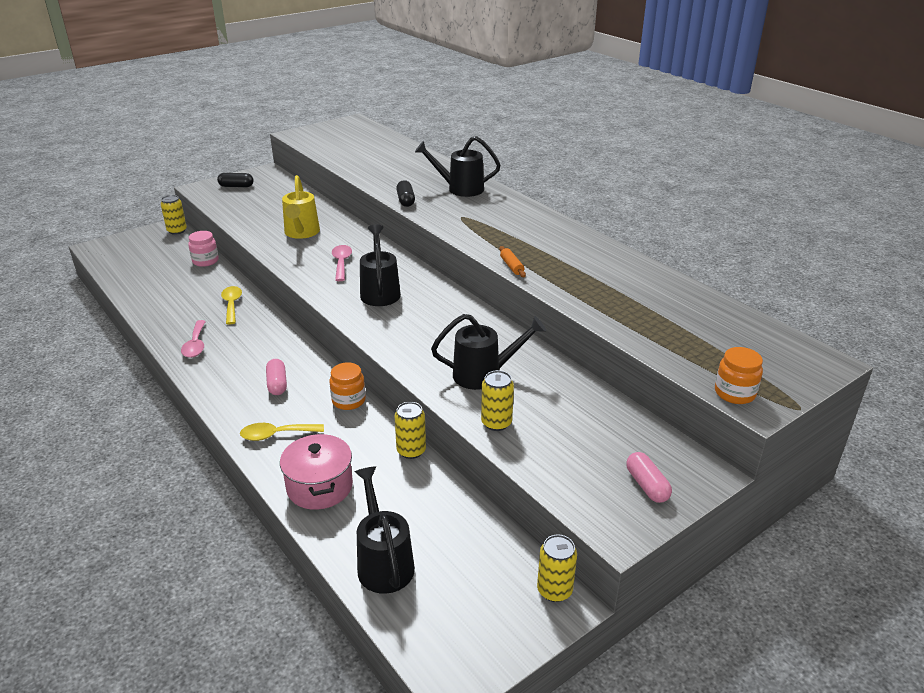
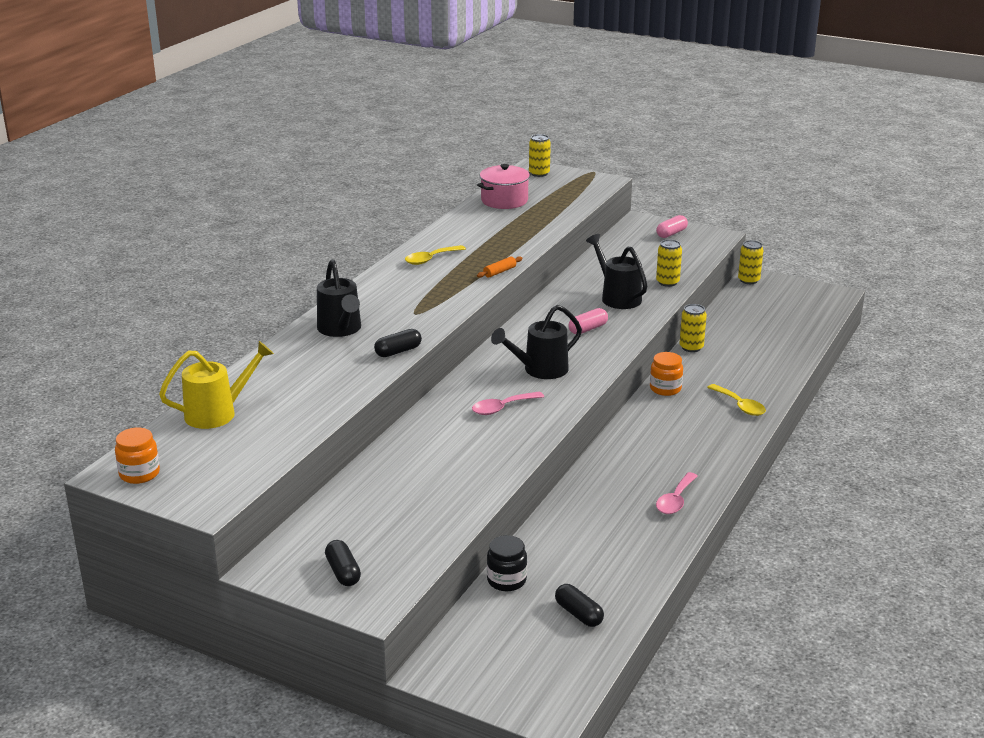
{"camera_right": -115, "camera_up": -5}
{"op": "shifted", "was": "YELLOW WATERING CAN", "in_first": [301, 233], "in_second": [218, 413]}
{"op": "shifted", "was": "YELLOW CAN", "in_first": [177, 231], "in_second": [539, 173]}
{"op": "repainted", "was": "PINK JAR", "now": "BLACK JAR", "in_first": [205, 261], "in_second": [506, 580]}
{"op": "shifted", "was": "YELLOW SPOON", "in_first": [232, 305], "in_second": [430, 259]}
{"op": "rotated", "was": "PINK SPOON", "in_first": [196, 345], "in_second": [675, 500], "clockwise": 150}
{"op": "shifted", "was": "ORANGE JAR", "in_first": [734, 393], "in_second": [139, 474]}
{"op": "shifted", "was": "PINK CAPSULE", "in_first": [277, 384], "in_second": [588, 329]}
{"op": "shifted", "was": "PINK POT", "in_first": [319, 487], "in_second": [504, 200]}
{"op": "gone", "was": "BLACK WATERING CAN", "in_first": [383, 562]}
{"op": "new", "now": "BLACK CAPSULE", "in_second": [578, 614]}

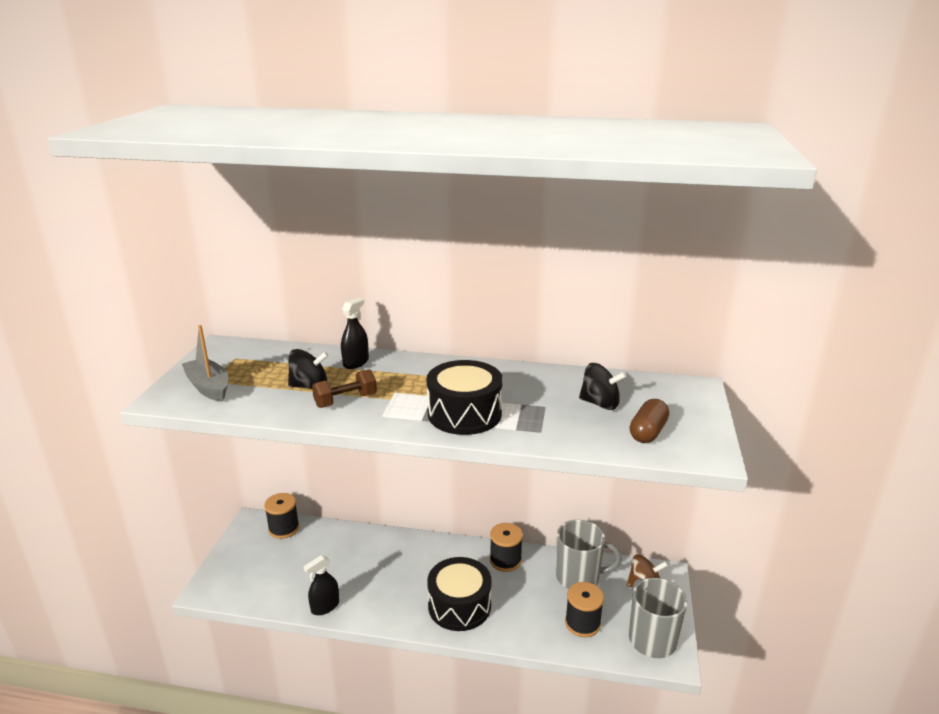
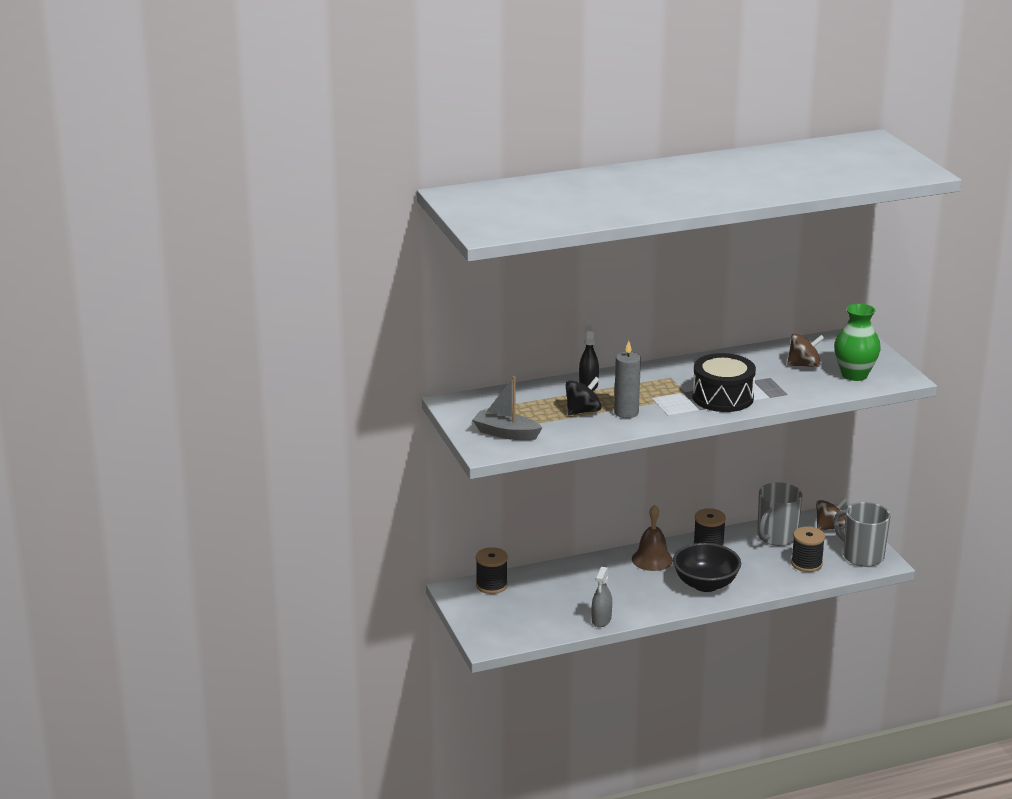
{"camera_right": -30, "camera_up": 0}
{"op": "repainted", "was": "BLACK SPINNING TOP", "now": "BROWN SPINNING TOP", "in_first": [600, 403], "in_second": [804, 365]}
{"op": "swapped", "was": "BROWN DUMBBELL", "now": "GREY CANDLE", "in_first": [345, 400], "in_second": [626, 413]}
{"op": "swapped", "was": "BROWN CAPSULE", "now": "GREEN VASE", "in_first": [648, 432], "in_second": [854, 375]}
{"op": "rotated", "was": "GREY MUG", "in_first": [579, 577], "in_second": [776, 537], "clockwise": 150}
{"op": "repainted", "was": "BLACK SPRAY BOTTLE", "now": "GREY SPRAY BOTTLE", "in_first": [325, 606], "in_second": [601, 620]}
{"op": "swapped", "was": "BLACK DRUM", "now": "BLACK BOWL", "in_first": [459, 606], "in_second": [705, 584]}
{"op": "new", "now": "BROWN BELL", "in_second": [652, 559]}

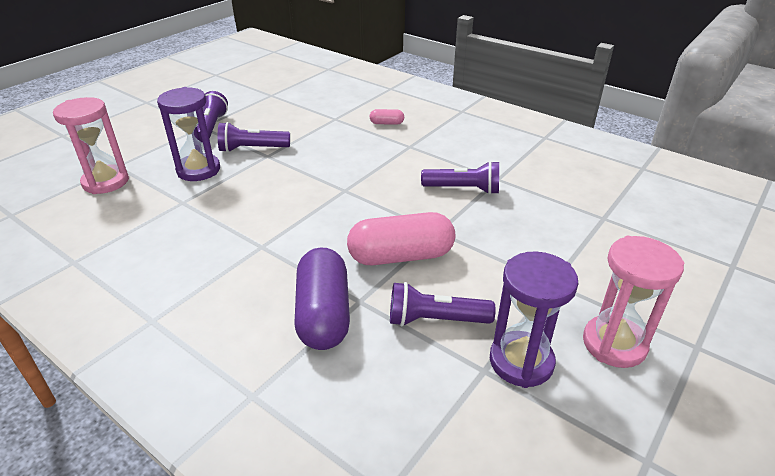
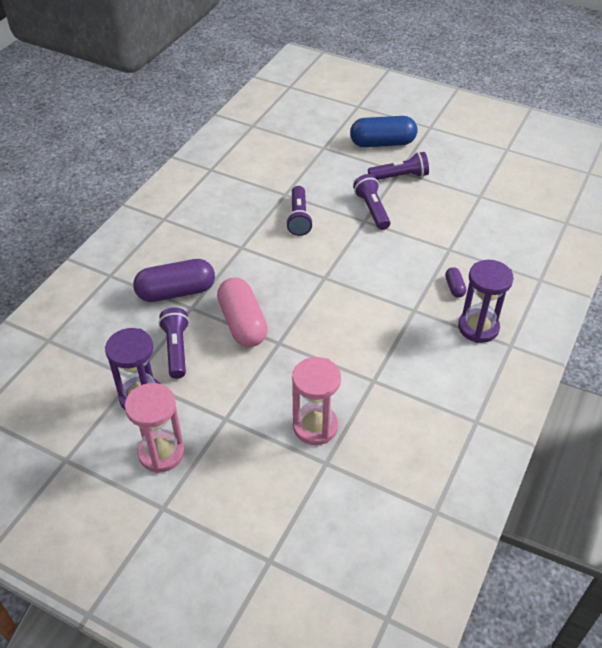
{"camera_right": 80, "camera_up": 10}
{"op": "shifted", "was": "PURPLE HOURGLASS", "in_first": [198, 170], "in_second": [478, 327]}
{"op": "shifted", "was": "PINK HOURGLASS", "in_first": [106, 182], "in_second": [315, 426]}
{"op": "repainted", "was": "PINK CAPSULE", "now": "PURPLE CAPSULE", "in_first": [386, 123], "in_second": [454, 287]}
{"op": "shifted", "was": "PURPLE FLASHLIGHT", "in_first": [463, 189], "in_second": [299, 218]}
{"op": "new", "now": "BLUE CAPSULE", "in_second": [382, 143]}

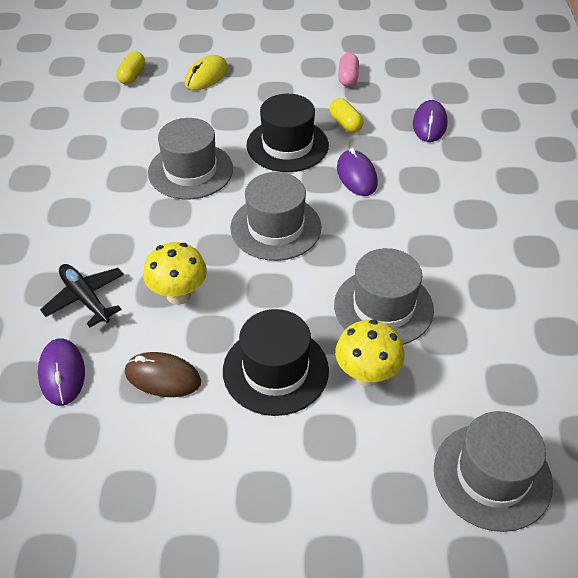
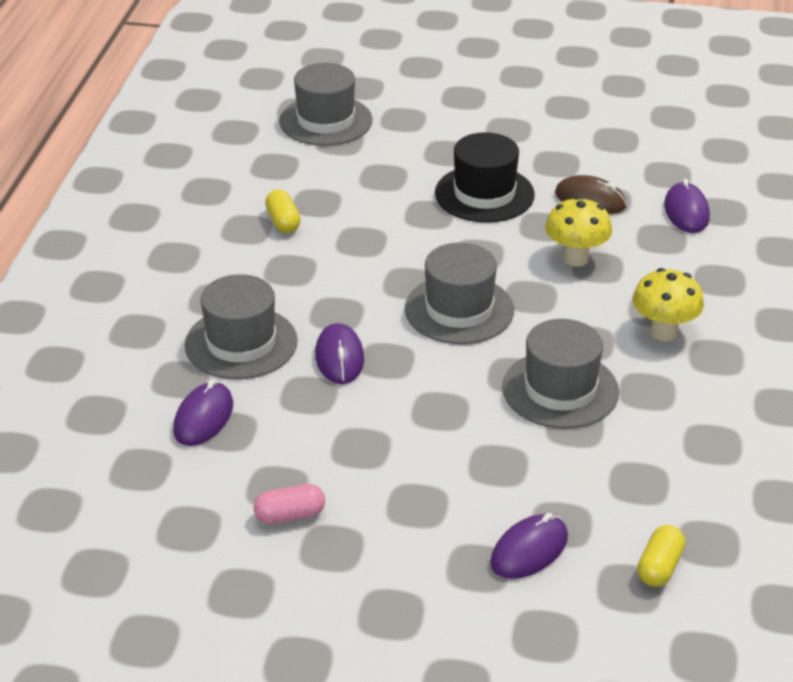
{"camera_right": -170, "camera_up": -10}
{"op": "rotated", "was": "PINK CAPSULE", "in_first": [348, 78], "in_second": [290, 516], "clockwise": 60}
{"op": "repainted", "was": "YELLOW MOUSE", "now": "PURPLE MOUSE", "in_first": [206, 76], "in_second": [529, 550]}
{"op": "gone", "was": "BLACK HAT", "in_first": [287, 145]}
{"op": "shifted", "was": "YELLOW CAPSULE", "in_first": [345, 124], "in_second": [283, 222]}
{"op": "shifted", "was": "GREY HAT", "in_first": [383, 307], "in_second": [241, 343]}
{"op": "gone", "was": "BLACK PLANE", "in_first": [85, 298]}
{"op": "shifted", "was": "YELLOW MUSHROOM", "in_first": [367, 375], "in_second": [663, 332]}

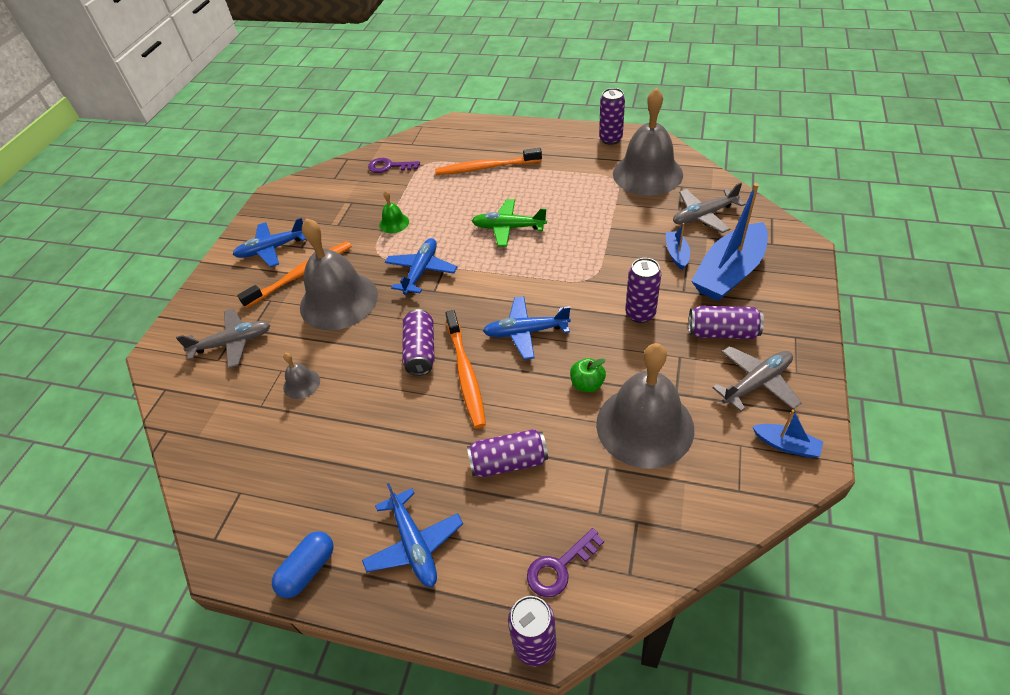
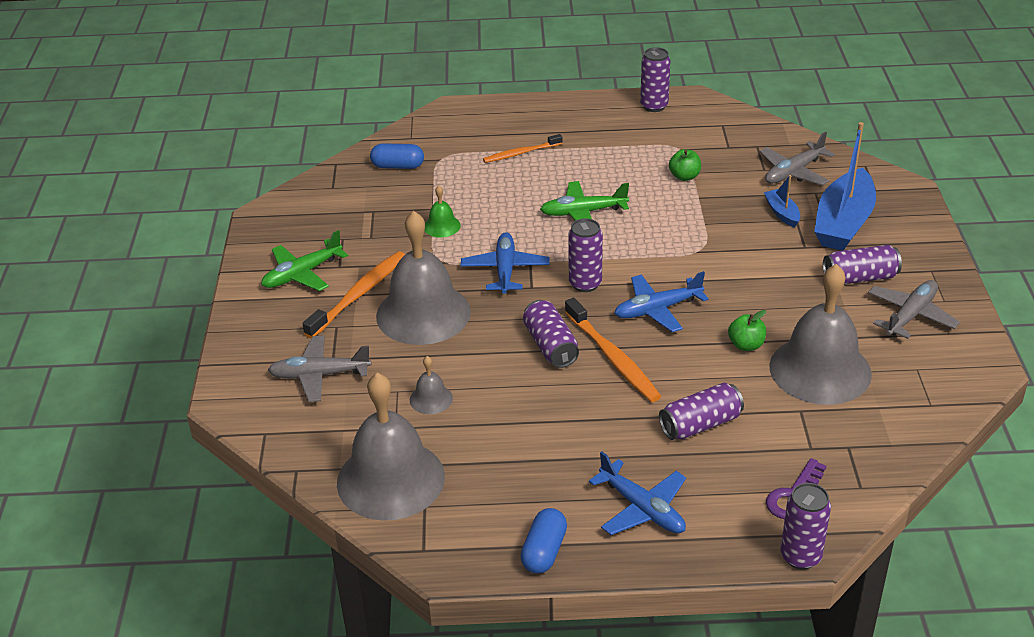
{"camera_right": -20, "camera_up": -10}
{"op": "shifted", "was": "GREY BELL", "in_first": [647, 174], "in_second": [390, 479]}
{"op": "scaled", "was": "ORANGE TOOTHBRUSH", "in_first": [486, 167], "in_second": [521, 153], "ratio": 0.64}
{"op": "swapped", "was": "PURPLE KEY", "now": "BLUE CAPSULE", "in_first": [389, 166], "in_second": [398, 166]}
{"op": "repainted", "was": "BLUE PLANE", "now": "GREEN PLANE", "in_first": [271, 249], "in_second": [302, 274]}
{"op": "shifted", "was": "PURPLE CAN", "in_first": [640, 314], "in_second": [585, 284]}
{"op": "rotated", "was": "GREY PLANE", "in_first": [233, 343], "in_second": [319, 375], "clockwise": -150}
{"op": "gone", "was": "BLUE BOAT", "in_first": [786, 445]}
{"op": "new", "now": "GREEN APPLE", "in_second": [684, 176]}

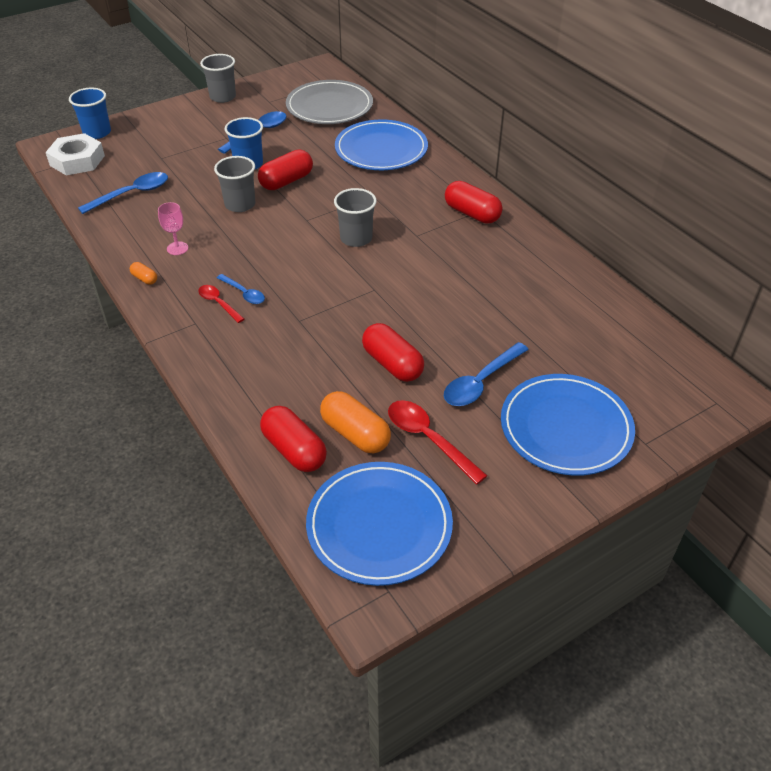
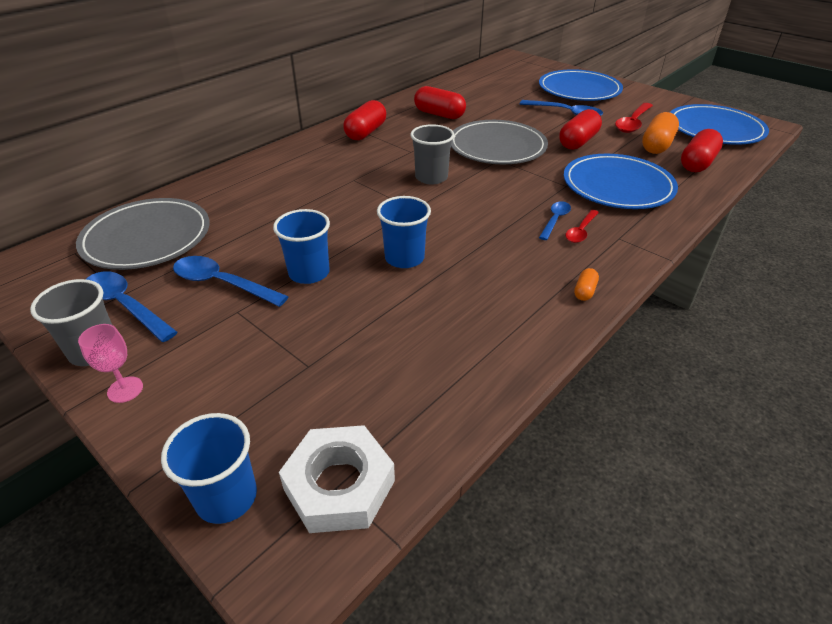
{"camera_right": -105, "camera_up": -5}
{"op": "shifted", "was": "BLUE PLATE", "in_first": [381, 149], "in_second": [617, 186]}
{"op": "shifted", "was": "RED CAPSULE", "in_first": [286, 181], "in_second": [439, 114]}
{"op": "repainted", "was": "GREY CUP", "now": "BLUE CUP", "in_first": [240, 204], "in_second": [404, 258]}
{"op": "shifted", "was": "BLUE SPOON", "in_first": [132, 194], "in_second": [125, 306]}
{"op": "shifted", "was": "PINK GOBLET", "in_first": [177, 248], "in_second": [125, 389]}
{"op": "new", "now": "GREY PLATE", "in_second": [497, 147]}

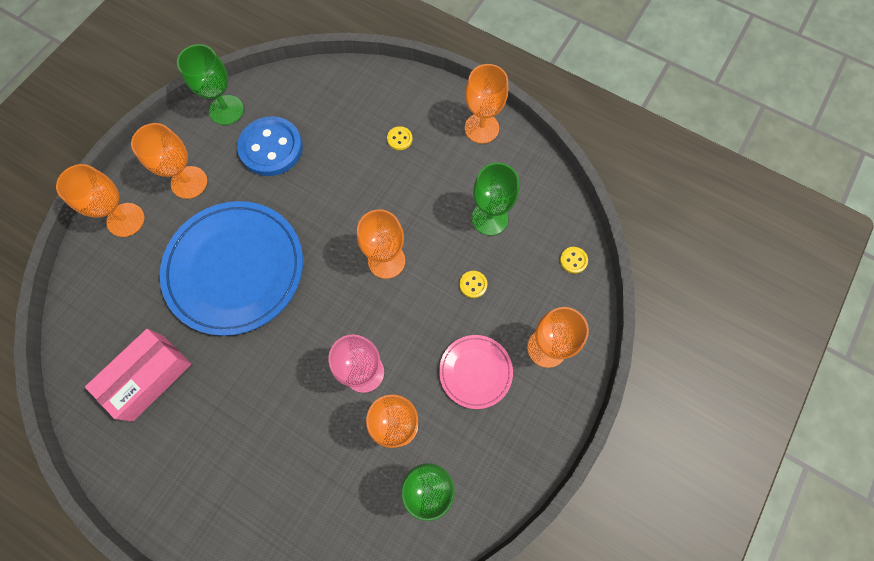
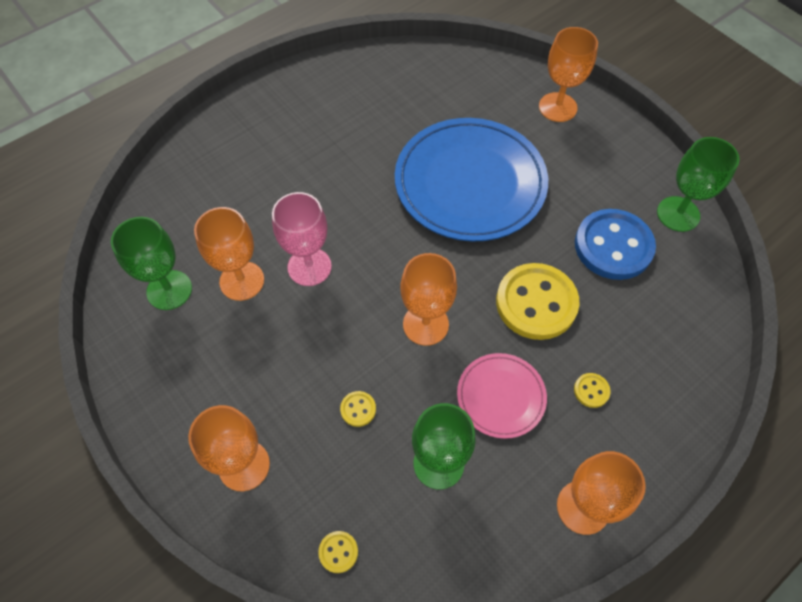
{"camera_right": 110, "camera_up": -10}
{"op": "gone", "was": "ORANGE GOBLET", "in_first": [189, 182]}
{"op": "gone", "was": "PINK BOX", "in_first": [148, 377]}
{"op": "shifted", "was": "PINK PLATE", "in_first": [475, 372], "in_second": [501, 396]}
{"op": "new", "now": "YELLOW BUTTON", "in_second": [536, 303]}

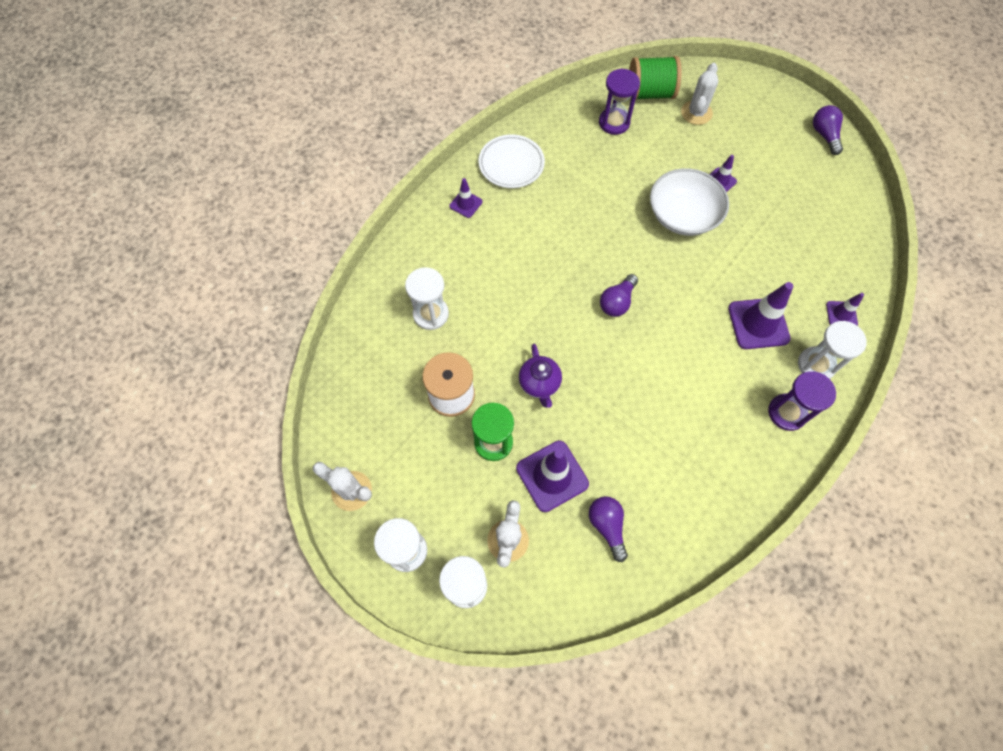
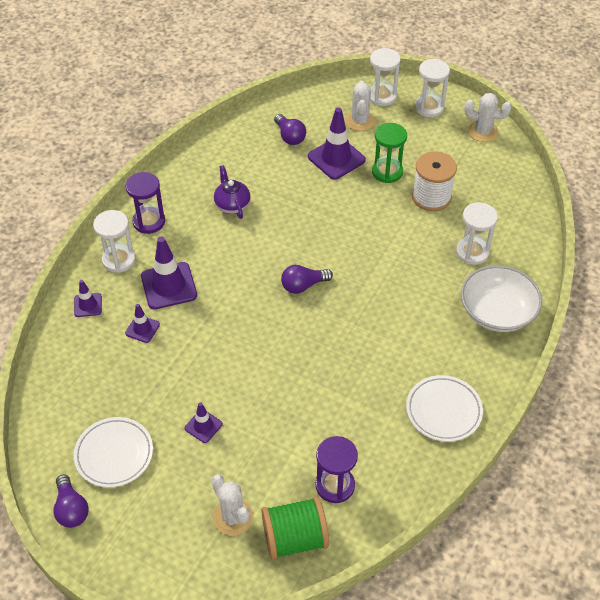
{"camera_right": 170, "camera_up": -15}
{"op": "rotated", "was": "WHITE CACTUS", "in_first": [696, 113], "in_second": [232, 517], "clockwise": -45}
{"op": "shifted", "was": "WHITE BOWL", "in_first": [682, 215], "in_second": [497, 312]}
{"op": "shifted", "was": "PURPLE TRAFFIC CONE", "in_first": [466, 204], "in_second": [142, 329]}
{"op": "rotated", "was": "PURPLE LIGHT BULB", "in_first": [617, 302], "in_second": [303, 285], "clockwise": -135}
{"op": "shifted", "was": "PURPLE TEAPOT", "in_first": [539, 384], "in_second": [232, 205]}
{"op": "new", "now": "WHITE PLATE", "in_second": [114, 454]}

